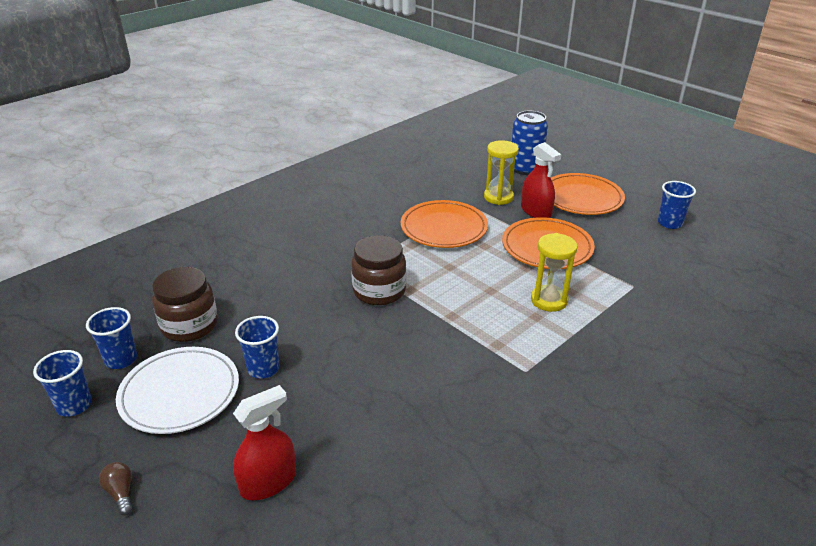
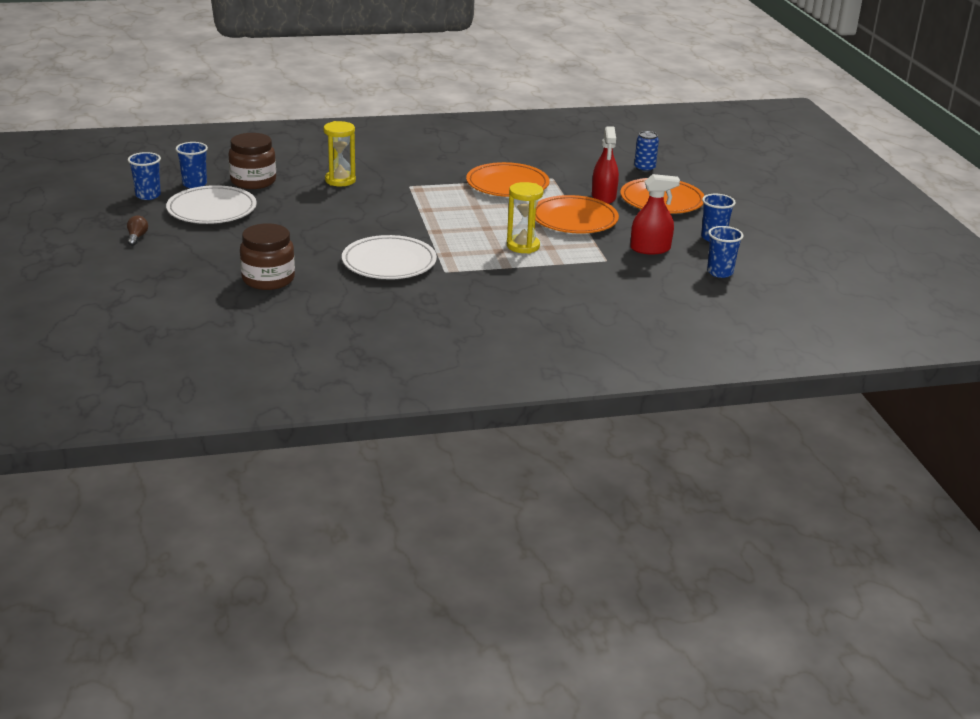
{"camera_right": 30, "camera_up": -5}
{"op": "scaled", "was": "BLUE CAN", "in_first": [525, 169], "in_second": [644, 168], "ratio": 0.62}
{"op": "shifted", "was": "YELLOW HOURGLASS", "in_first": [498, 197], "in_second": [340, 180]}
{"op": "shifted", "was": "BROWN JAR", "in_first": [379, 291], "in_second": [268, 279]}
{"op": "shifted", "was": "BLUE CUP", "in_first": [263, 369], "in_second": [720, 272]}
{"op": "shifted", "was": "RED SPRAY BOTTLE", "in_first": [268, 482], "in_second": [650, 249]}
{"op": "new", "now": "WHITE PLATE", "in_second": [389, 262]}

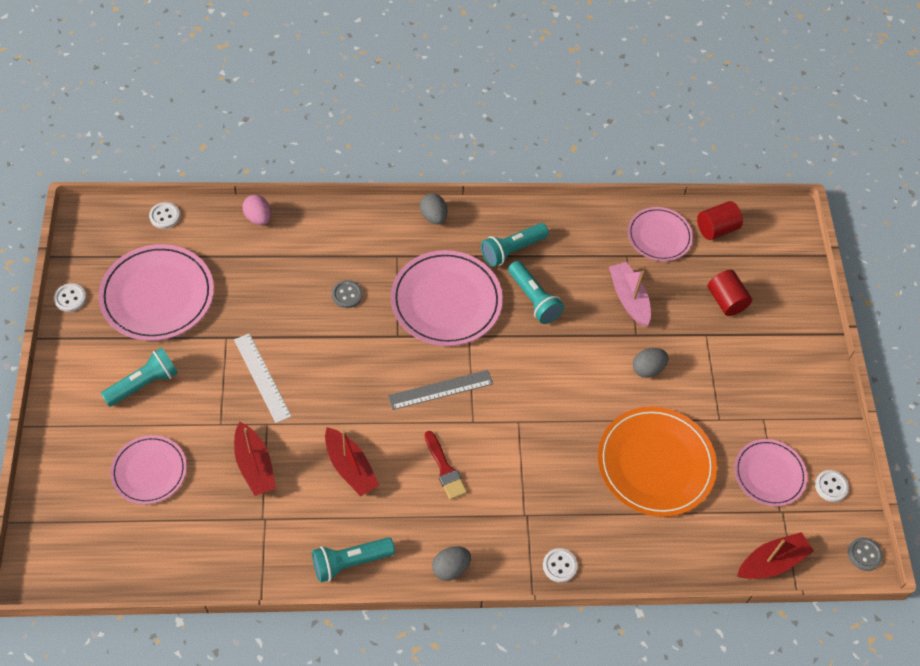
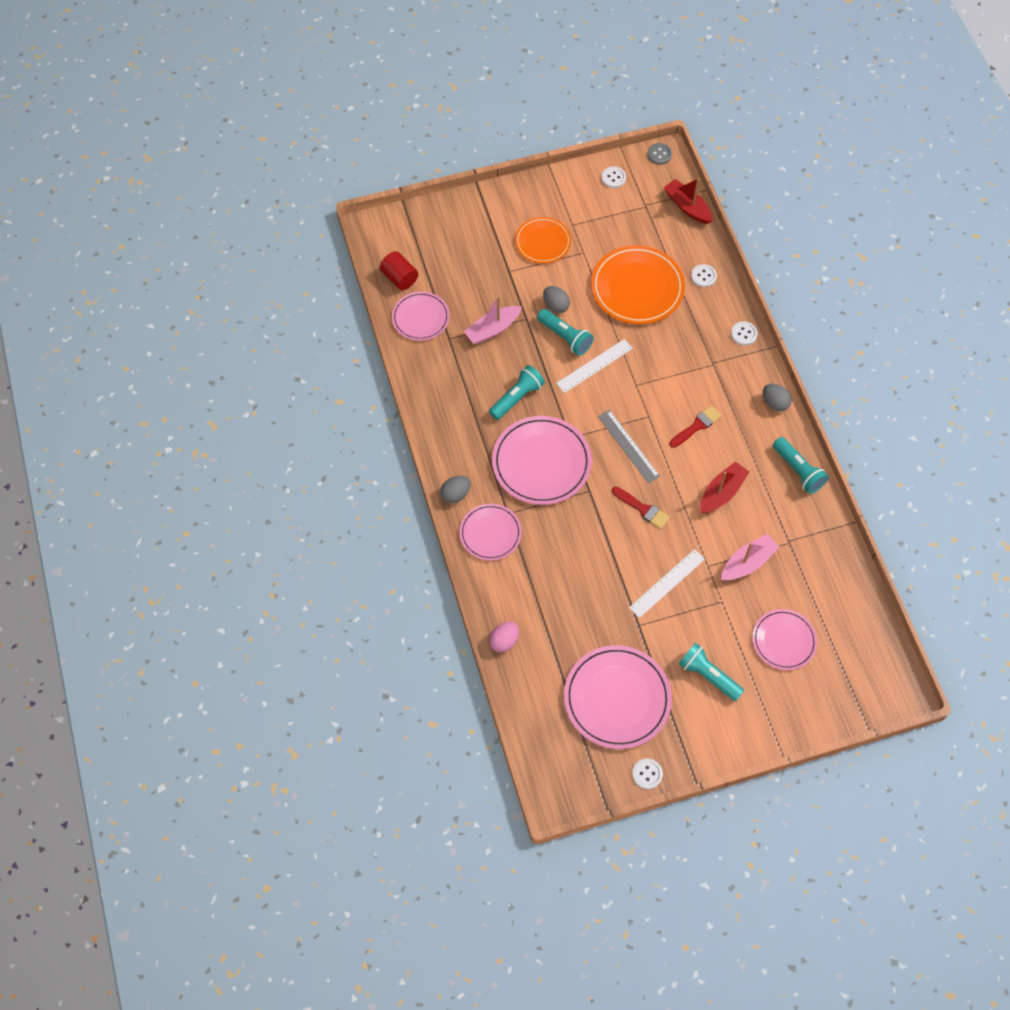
{"camera_right": -100, "camera_up": 5}
{"op": "shifted", "was": "WHITE BUTTON", "in_first": [164, 216], "in_second": [703, 276]}
{"op": "shifted", "was": "TURQUOISE FLASHLIGHT", "in_first": [512, 250], "in_second": [565, 337]}
{"op": "gone", "was": "RED CYLINDER", "in_first": [726, 301]}
{"op": "gone", "was": "GREY BUTTON", "in_first": [347, 295]}
{"op": "repainted", "was": "RED BOAT", "now": "PINK BOAT", "in_first": [254, 465], "in_second": [747, 562]}
{"op": "shifted", "was": "PINK PLATE", "in_first": [769, 474], "in_second": [490, 533]}
{"op": "new", "now": "ORANGE PLATE", "in_second": [543, 242]}
{"op": "new", "now": "WHITE RULER", "in_second": [594, 365]}
{"op": "new", "now": "RED BRUSH", "in_second": [642, 508]}

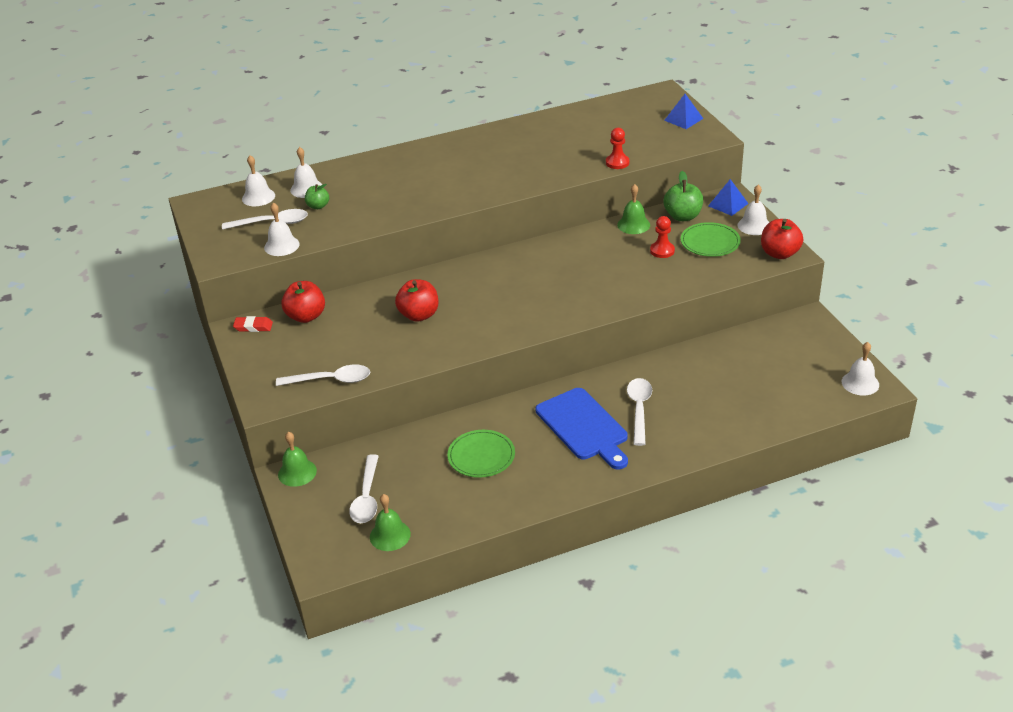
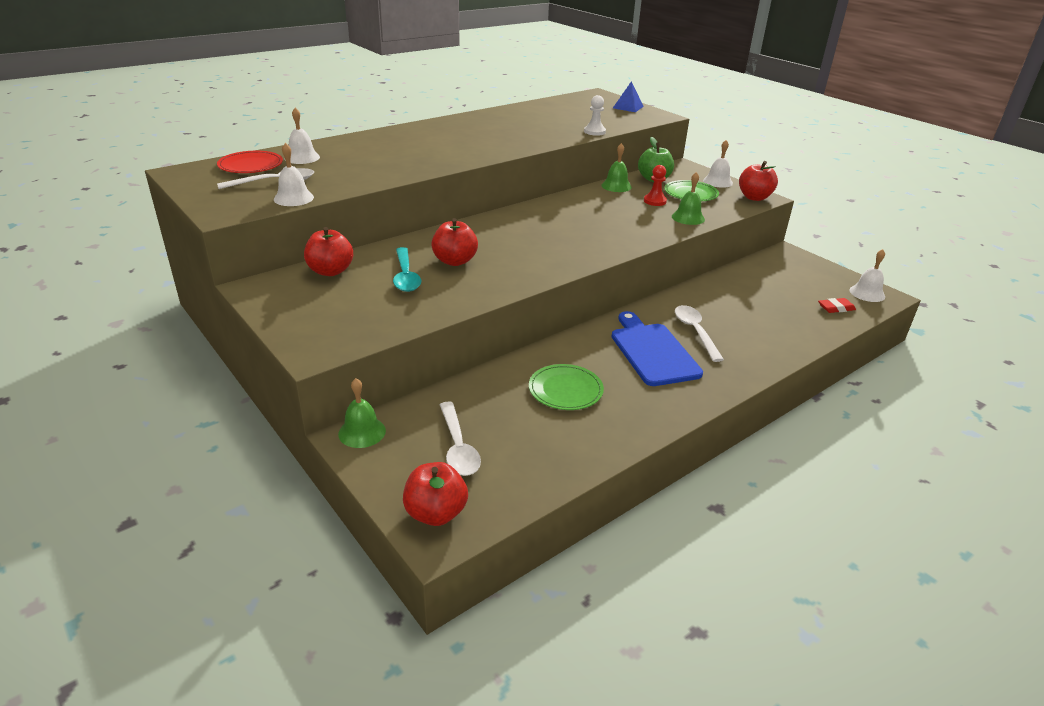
{"camera_right": -20, "camera_up": -5}
{"op": "repainted", "was": "RED PAWN", "now": "WHITE PAWN", "in_first": [617, 163], "in_second": [594, 132]}
{"op": "swapped", "was": "WHITE BELL", "now": "RED PLATE", "in_first": [258, 197], "in_second": [251, 165]}
{"op": "gone", "was": "BLUE PYRAMID", "in_first": [728, 204]}
{"op": "gone", "was": "GREEN APPLE", "in_first": [318, 206]}
{"op": "shifted", "was": "RED ERASER", "in_first": [253, 327], "in_second": [836, 308]}
{"op": "gone", "was": "WHITE SPOON", "in_first": [330, 380]}
{"op": "rotated", "was": "BLUE CUTTING BOARD", "in_first": [583, 427], "in_second": [653, 352], "clockwise": -150}
{"op": "shifted", "was": "GREEN BELL", "in_first": [390, 535], "in_second": [688, 217]}
{"op": "new", "now": "TURQUOISE SPOON", "in_second": [405, 276]}
{"op": "new", "now": "RED APPLE", "in_second": [436, 513]}

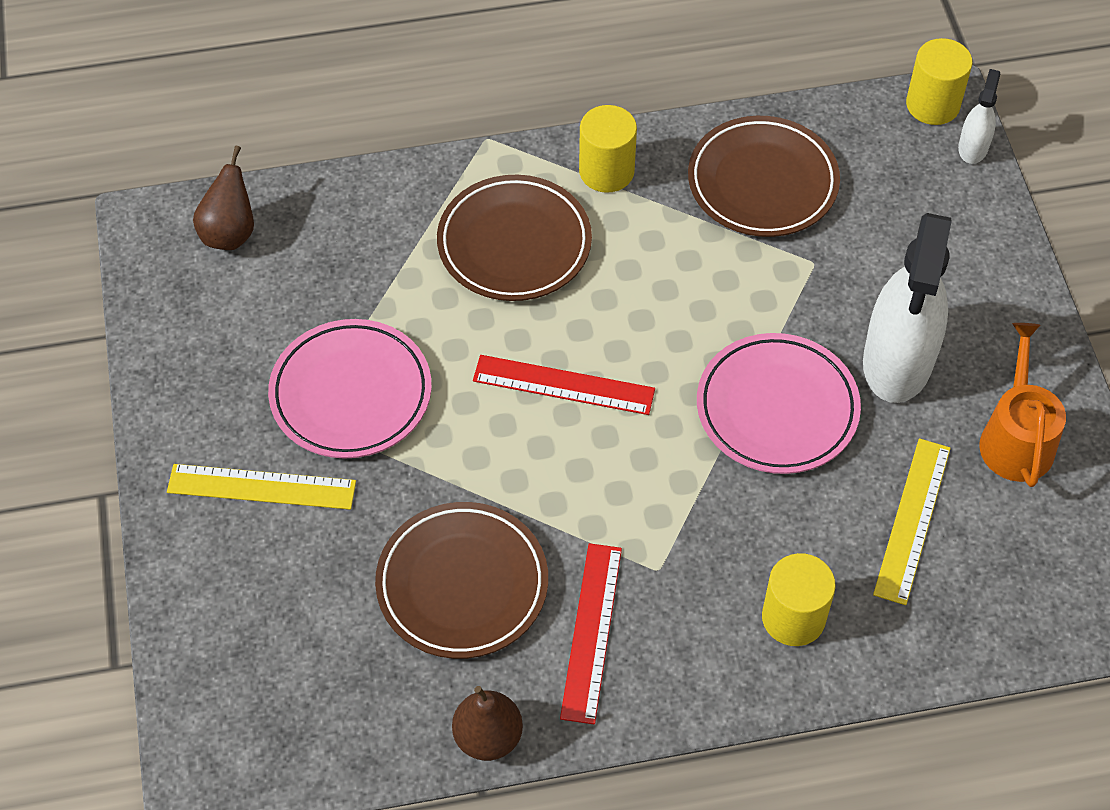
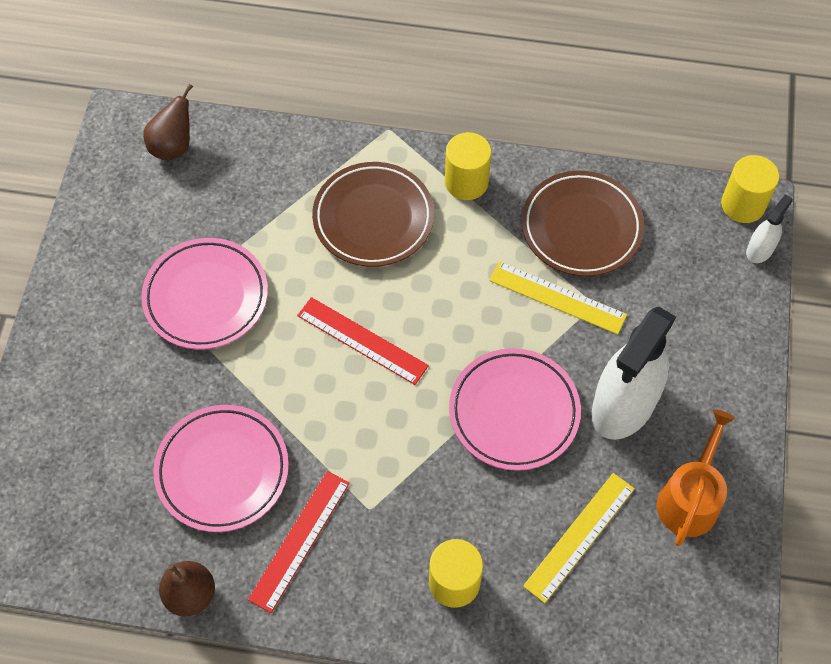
{"camera_right": 20, "camera_up": 5}
{"op": "shifted", "was": "YELLOW RULER", "in_first": [261, 487], "in_second": [557, 297]}
{"op": "repainted", "was": "BROWN PLATE", "now": "PINK PLATE", "in_first": [462, 584], "in_second": [222, 470]}

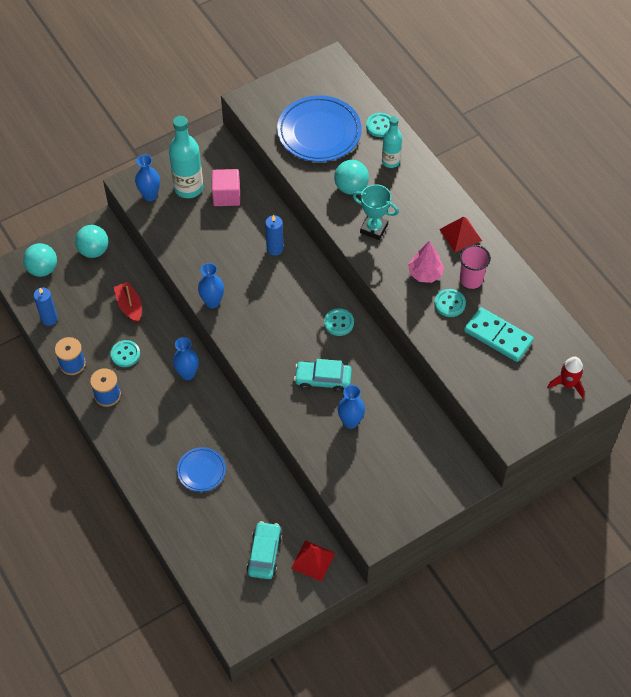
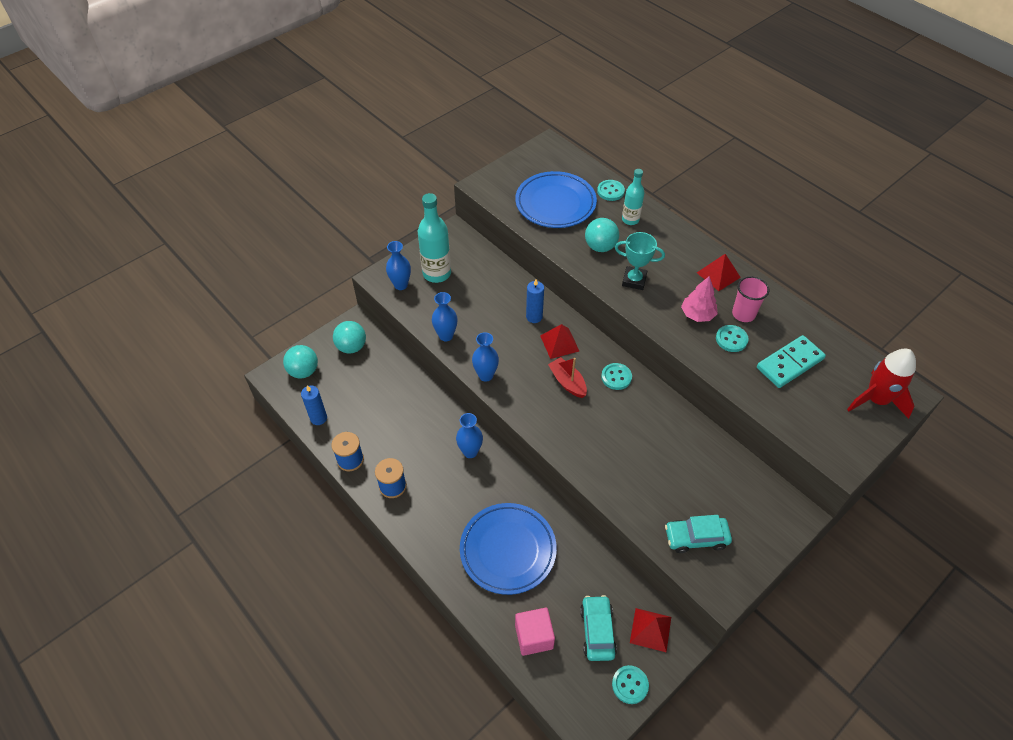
{"camera_right": -10, "camera_up": -5}
{"op": "shifted", "was": "PINK CUBE", "in_first": [226, 195], "in_second": [534, 636]}
{"op": "shifted", "was": "RED BOAT", "in_first": [129, 306], "in_second": [567, 382]}
{"op": "rotated", "was": "TURQUOISE DOMINO", "in_first": [498, 336], "in_second": [790, 363], "clockwise": -60}
{"op": "shifted", "was": "TURQUOISE BUTTON", "in_first": [125, 354], "in_second": [630, 685]}
{"op": "scaled", "was": "RED ROCKET", "in_first": [567, 384], "in_second": [876, 400], "ratio": 1.56}
{"op": "shifted", "was": "TURQUOISE CAR", "in_first": [323, 379], "in_second": [696, 538]}
{"op": "shifted", "was": "BLUE VASE", "in_first": [350, 422], "in_second": [446, 335]}
{"op": "scaled", "was": "BLUE PLATE", "in_first": [201, 471], "in_second": [508, 550], "ratio": 1.86}
{"op": "new", "now": "RED PYRAMID", "in_second": [559, 343]}

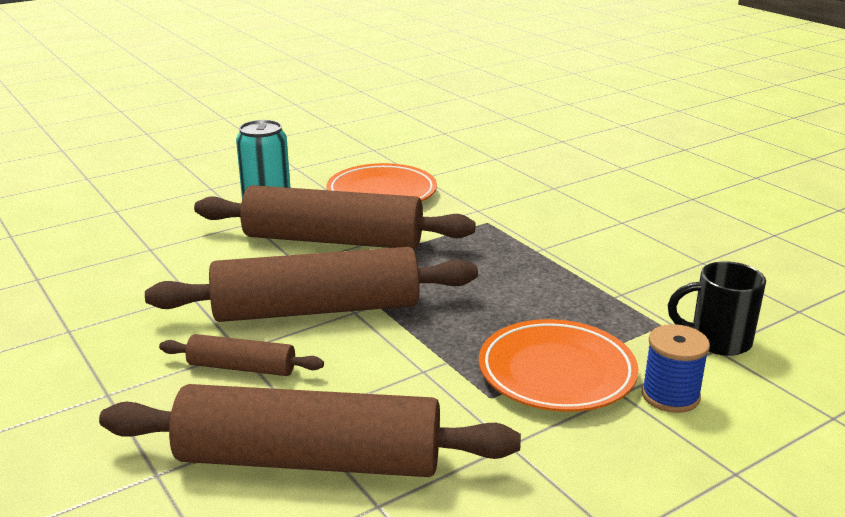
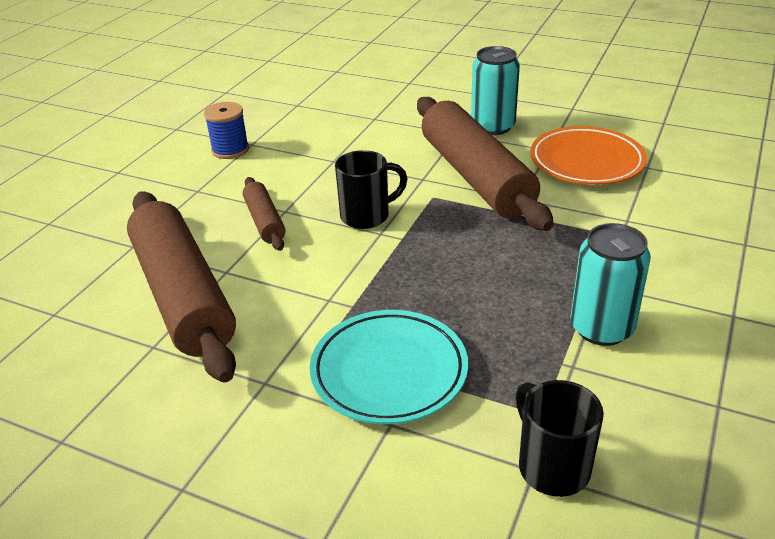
{"camera_right": 60, "camera_up": 10}
{"op": "swapped", "was": "BROWN ROLLING PIN", "now": "BLACK MUG", "in_first": [317, 309], "in_second": [367, 216]}
{"op": "repainted", "was": "ORANGE PLATE", "now": "TURQUOISE PLATE", "in_first": [556, 372], "in_second": [389, 372]}
{"op": "shifted", "was": "BLUE SPOOL", "in_first": [670, 395], "in_second": [230, 150]}
{"op": "new", "now": "TURQUOISE CAN", "in_second": [601, 328]}

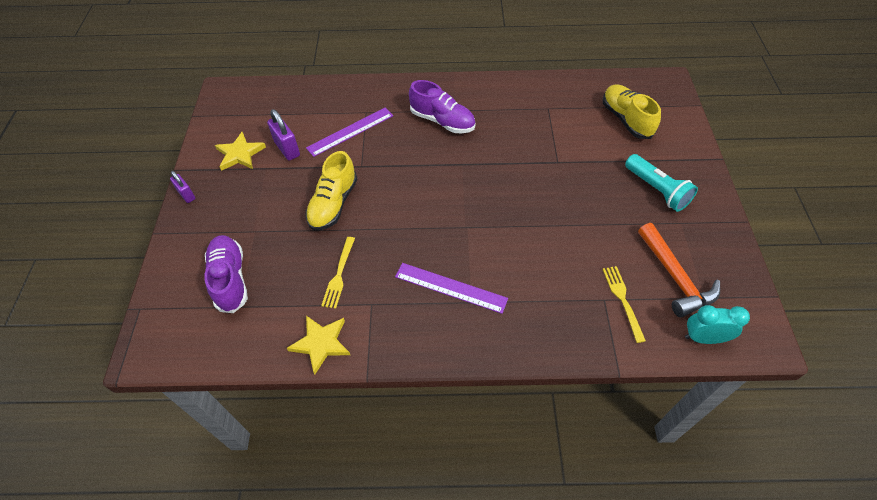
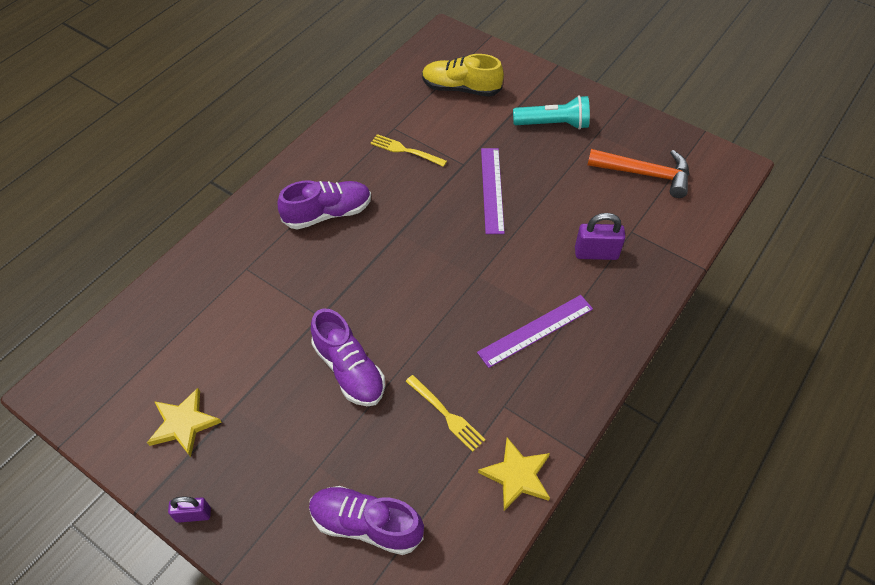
{"camera_right": -55, "camera_up": 0}
{"op": "shifted", "was": "PURPLE RULER", "in_first": [350, 131], "in_second": [492, 189]}
{"op": "shifted", "was": "PURPLE PADLOCK", "in_first": [287, 149], "in_second": [596, 253]}
{"op": "repainted", "was": "YELLOW SHOE", "now": "PURPLE SHOE", "in_first": [333, 204], "in_second": [349, 370]}
{"op": "shifted", "was": "YELLOW FORK", "in_first": [622, 300], "in_second": [405, 150]}
{"op": "gone", "was": "TURQUOISE CLOCK", "in_first": [703, 338]}

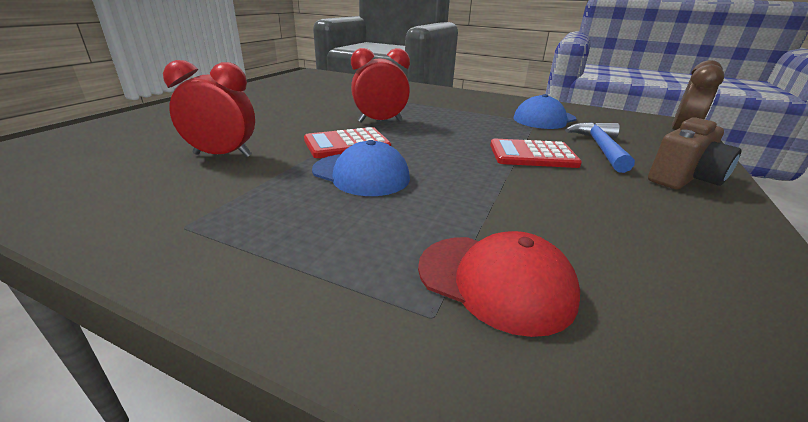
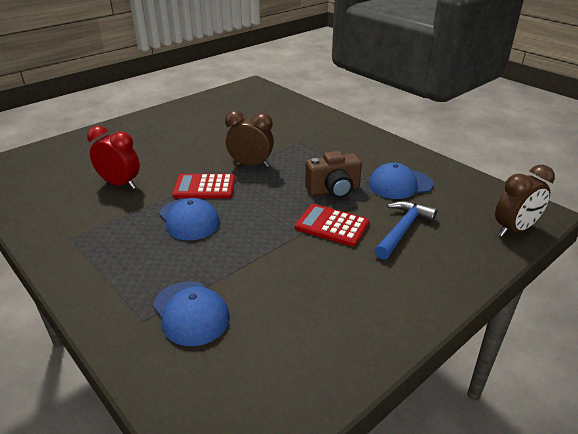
{"camera_right": 25, "camera_up": 5}
{"op": "repainted", "was": "RED CLOCK", "now": "BROWN CLOCK", "in_first": [380, 121], "in_second": [250, 165]}
{"op": "shifted", "was": "BROWN CAMERA", "in_first": [683, 178], "in_second": [333, 190]}
{"op": "repainted", "was": "RED CAP", "now": "BLUE CAP", "in_first": [495, 281], "in_second": [191, 313]}

